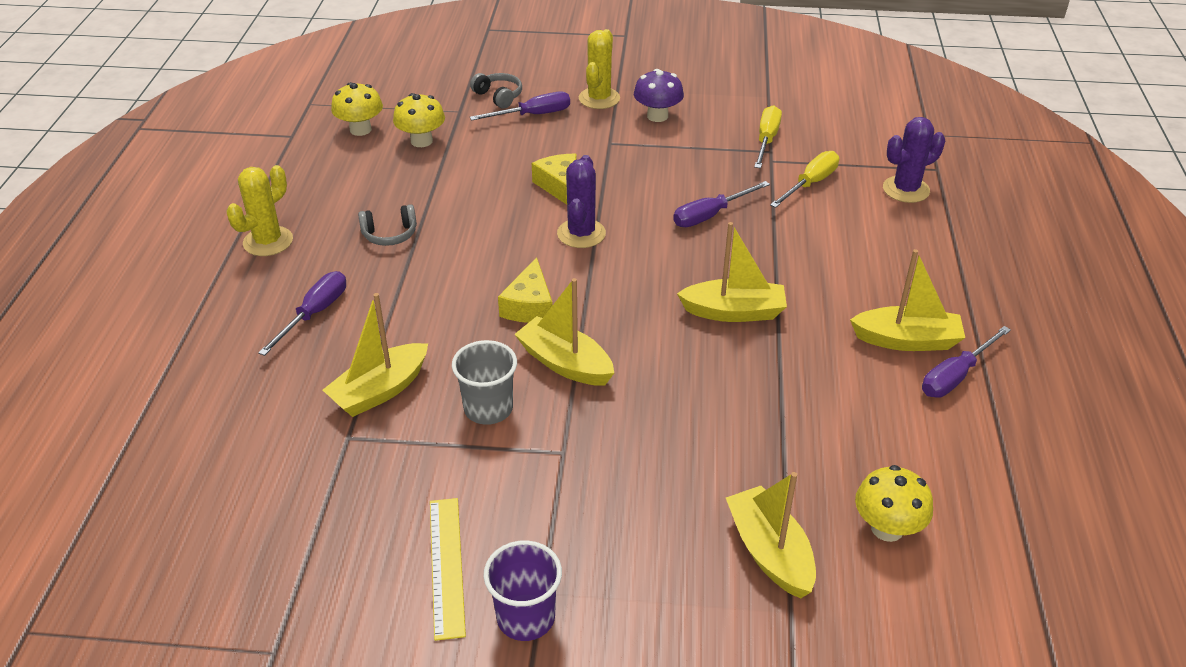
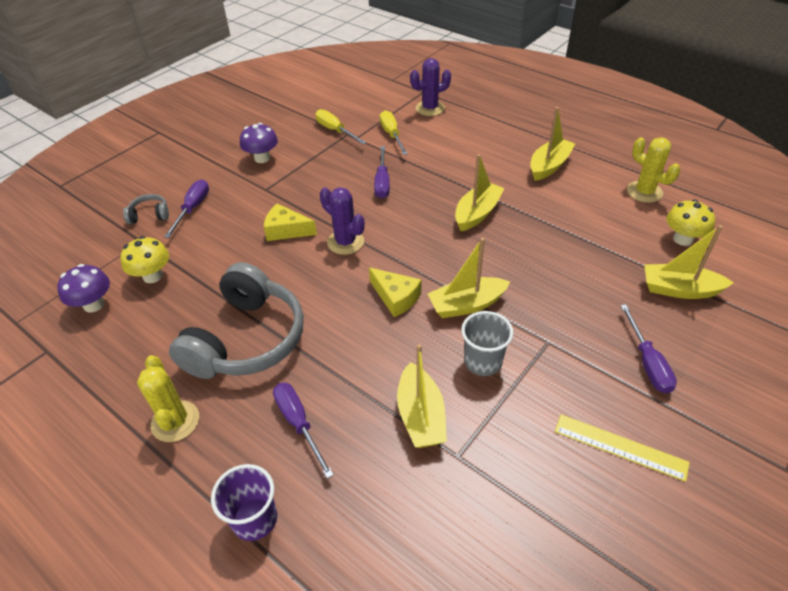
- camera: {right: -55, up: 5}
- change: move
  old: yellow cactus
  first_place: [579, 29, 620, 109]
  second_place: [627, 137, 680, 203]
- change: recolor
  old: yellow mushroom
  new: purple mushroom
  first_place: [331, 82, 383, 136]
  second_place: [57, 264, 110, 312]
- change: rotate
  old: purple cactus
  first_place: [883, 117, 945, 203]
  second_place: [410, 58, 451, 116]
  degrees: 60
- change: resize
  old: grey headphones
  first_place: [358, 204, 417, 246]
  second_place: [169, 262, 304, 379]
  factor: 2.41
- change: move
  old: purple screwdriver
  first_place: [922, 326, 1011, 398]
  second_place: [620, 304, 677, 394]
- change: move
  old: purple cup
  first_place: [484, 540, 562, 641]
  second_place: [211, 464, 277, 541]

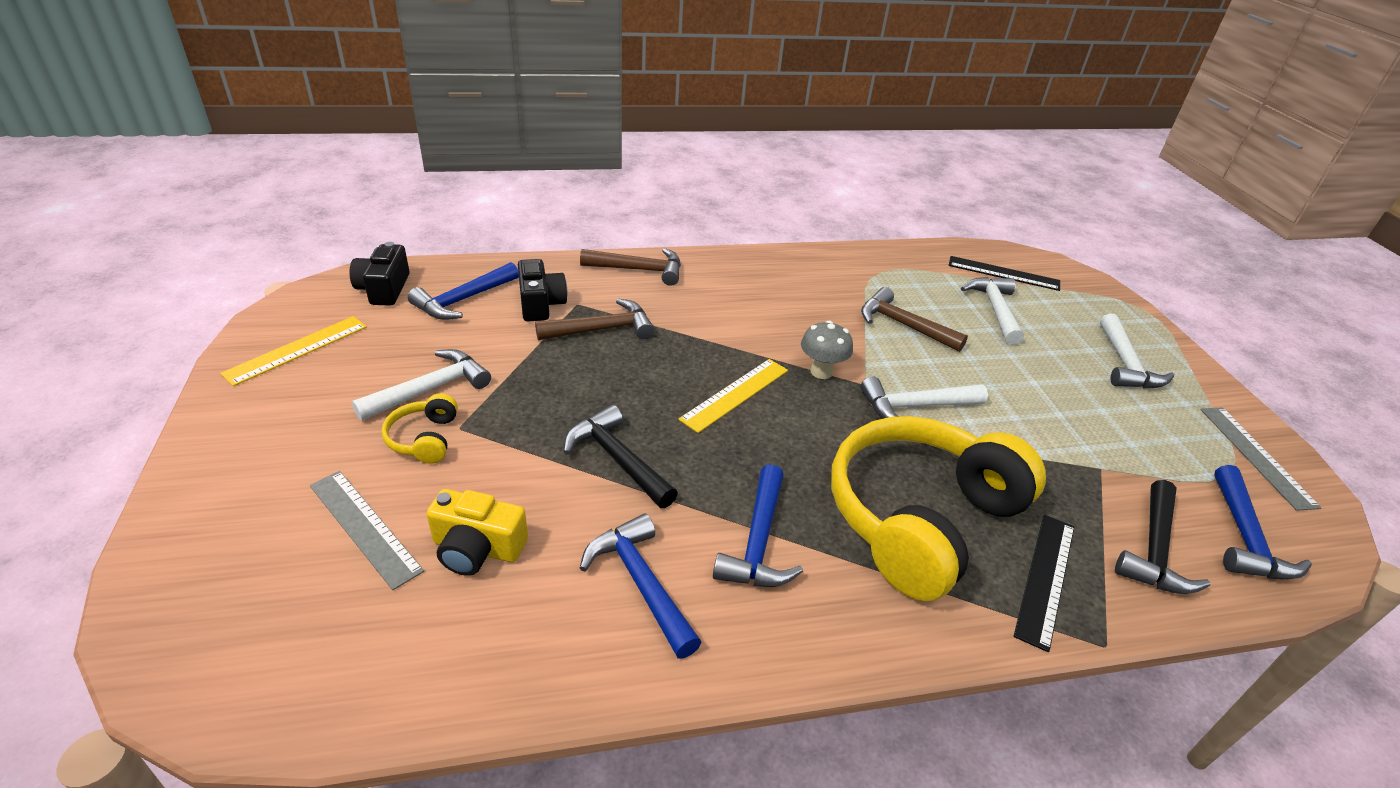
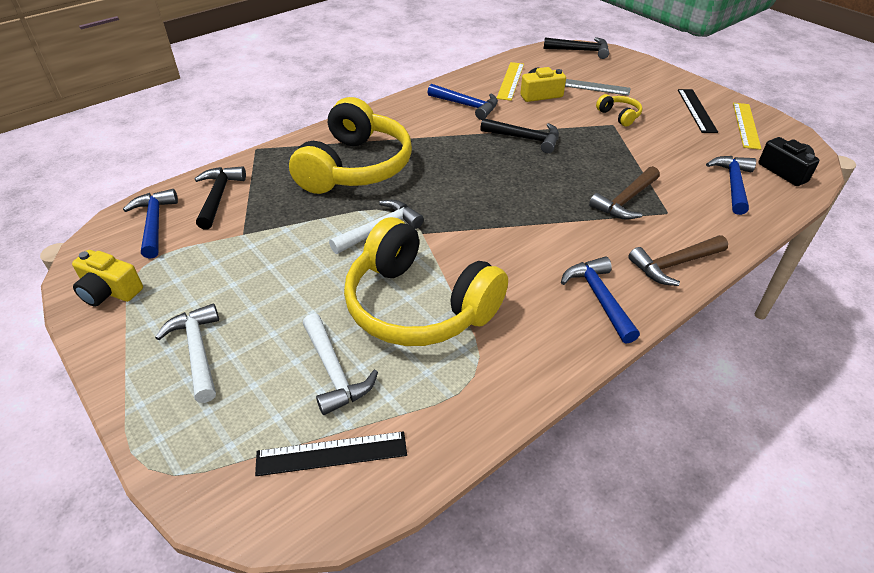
- camera: {right: 155, up: 5}
- change: delete
  old: black camera
  first_place: [518, 259, 567, 322]
- change: replace
  old: brown hammer
  new: yellow headphones
  first_place: [861, 287, 968, 352]
  second_place: [344, 217, 508, 346]
- change: delete
  old: grey mushroom
  first_place: [801, 321, 853, 379]
- change: delete
  old: white hammer
  first_place: [351, 349, 491, 421]
- change: move
  old: yellow ruler
  first_place: [678, 359, 788, 433]
  second_place: [497, 62, 524, 101]
- change: replace
  old: grey ruler
  new: yellow camera
  first_place: [1200, 407, 1321, 511]
  second_place: [72, 250, 143, 307]
- change: move
  old: blue hammer
  first_place: [713, 464, 803, 587]
  second_place: [561, 257, 640, 344]
- change: move
  old: black ruler
  first_place: [1014, 515, 1074, 652]
  second_place: [678, 89, 718, 133]
- change: insert
  new: black hammer
  second_place: [544, 37, 609, 59]

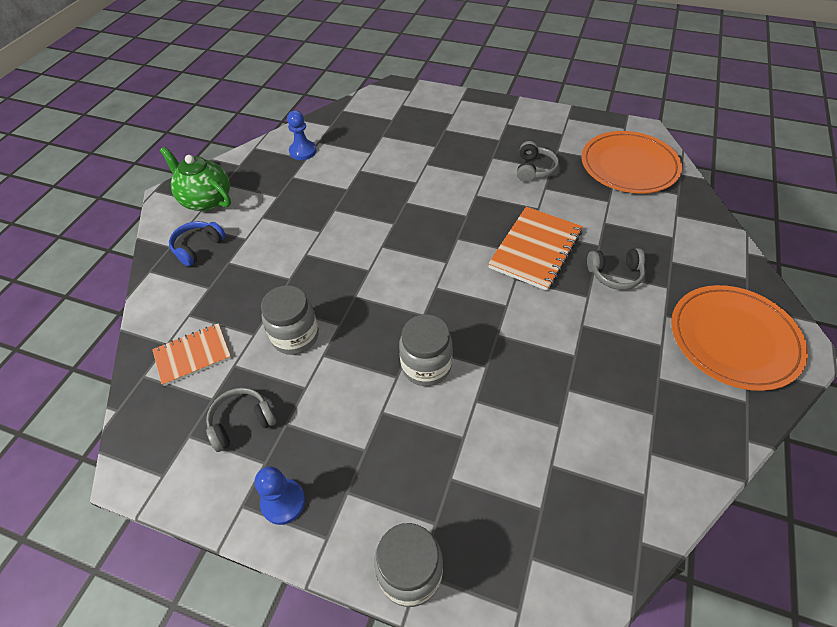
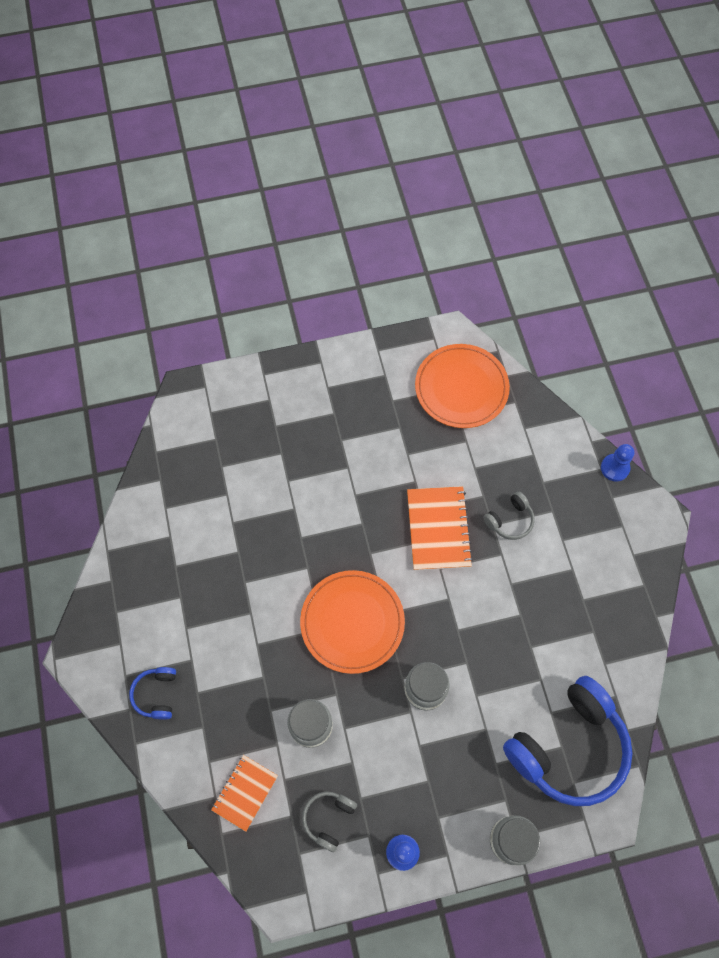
- camera: {right: -35, up: 15}
- change: move
  old: blue pawn
  first_place: [287, 111, 316, 160]
  second_place: [601, 444, 635, 482]
- change: delete
  old: grey headphones
  first_place: [517, 141, 559, 182]
- change: delete
  old: green teapot
  first_place: [160, 147, 231, 211]
- change: move
  old: orange plate
  first_place: [671, 285, 808, 391]
  second_place: [300, 570, 405, 674]
- change: insert
  new: blue headphones
  second_place: [503, 676, 633, 806]

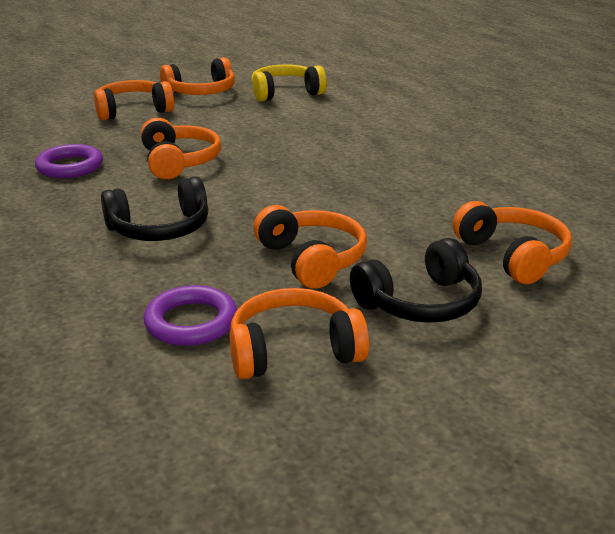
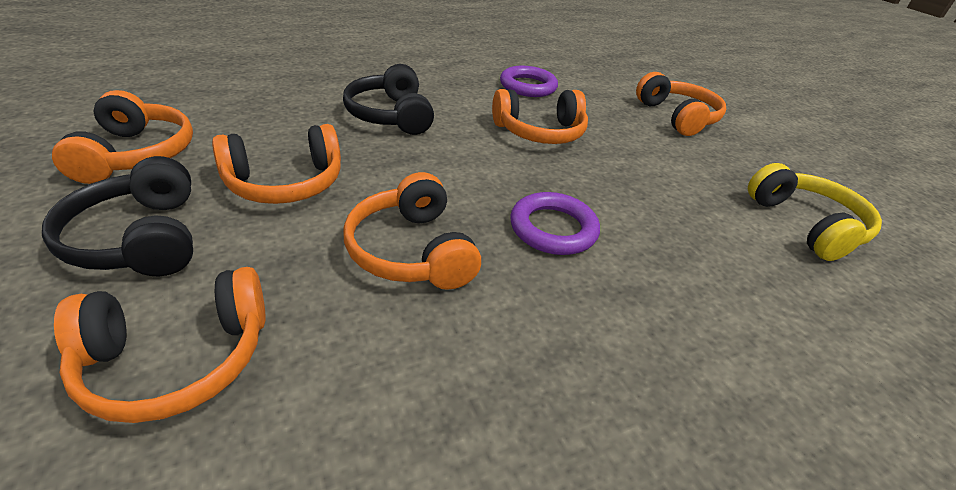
- camera: {right: 90, up: 10}
- change: move
  old: orange headphones
  first_place: [160, 57, 235, 95]
  second_place: [343, 172, 481, 290]
- change: move
  old: purple ring
  first_place: [144, 285, 238, 346]
  second_place: [510, 192, 600, 255]

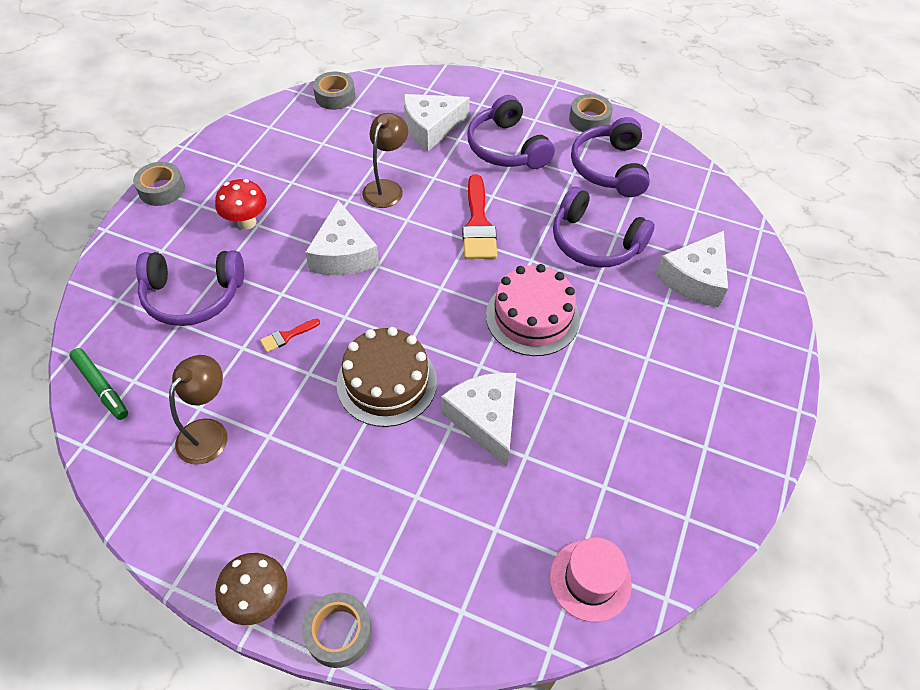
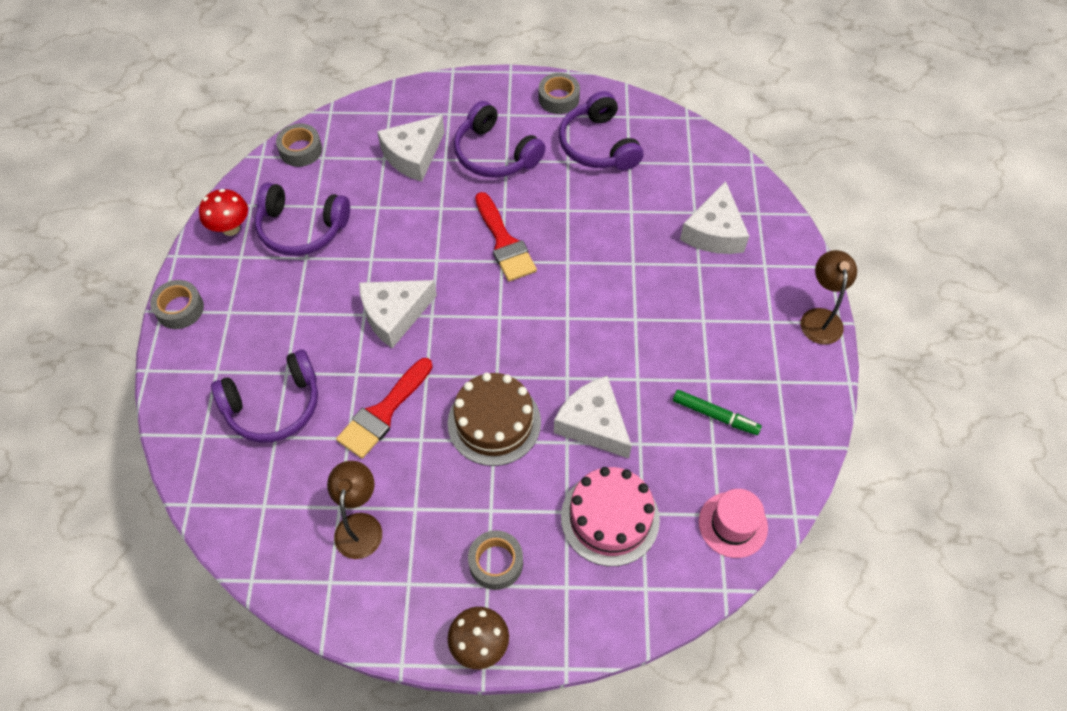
- camera: {right: -20, up: 5}
- change: move
  old: brown lamp
  first_place: [362, 113, 408, 208]
  second_place: [801, 250, 857, 345]
- change: move
  old: red mushroom
  first_place: [215, 179, 267, 230]
  second_place: [199, 189, 248, 236]
- change: move
  old: purple headphones
  first_place: [553, 187, 655, 268]
  second_place: [255, 183, 350, 256]
- change: rotate
  old: white cheese
  first_place: [305, 200, 379, 275]
  second_place: [359, 280, 437, 348]
  degrees: 90
- change: move
  old: pink cake
  first_place: [486, 264, 580, 356]
  second_place: [561, 467, 660, 566]
- change: resize
  old: red brush
  first_place: [260, 318, 320, 352]
  second_place: [336, 358, 433, 459]
  factor: 2.1
- change: move
  old: green marker
  first_place: [69, 348, 128, 420]
  second_place: [673, 390, 762, 435]
- change: move
  old: grey tape
  first_place: [302, 592, 372, 668]
  second_place: [468, 530, 523, 590]

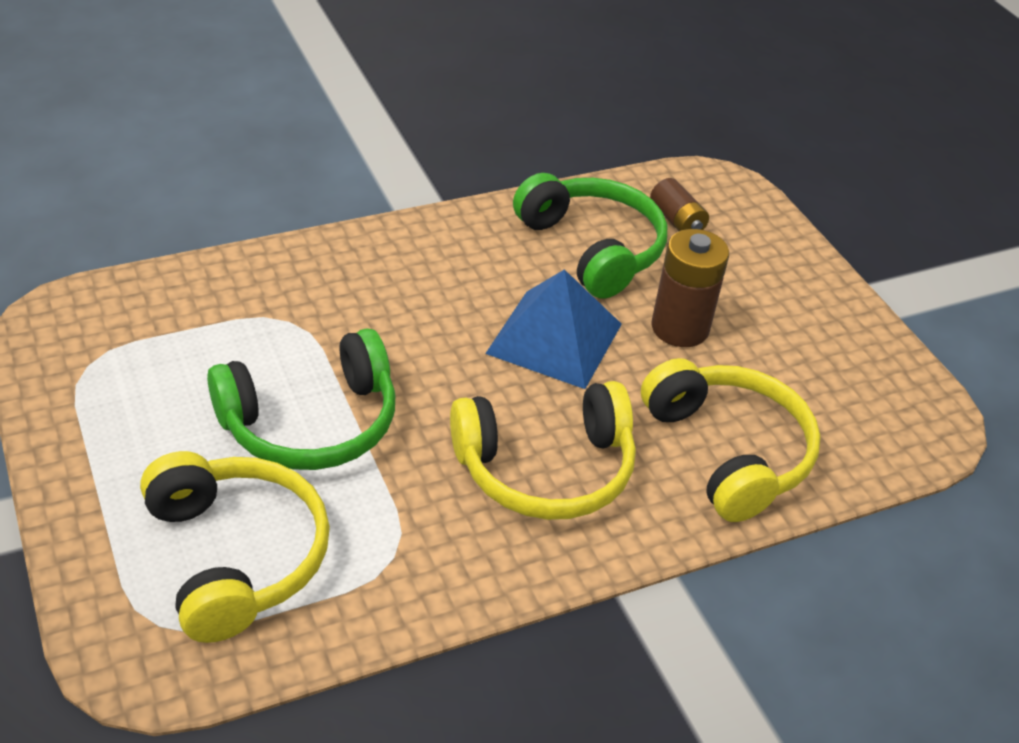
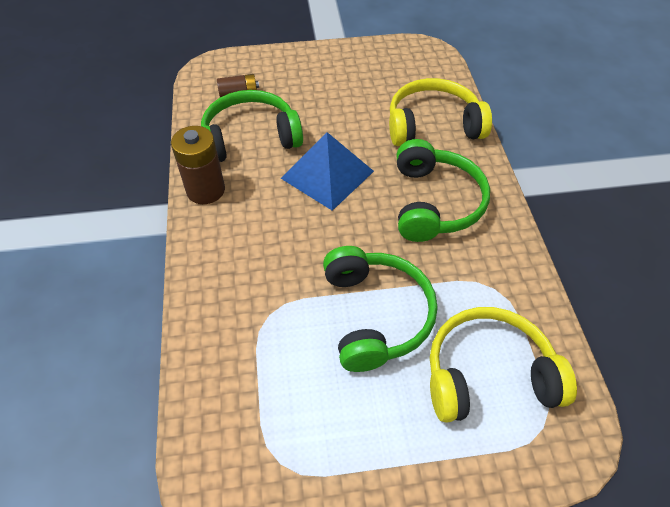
- camera: {right: -70, up: 10}
- change: move
  old: brown battery
  first_place: [651, 229, 729, 347]
  second_place: [171, 126, 225, 204]
- change: recolor
  old: yellow headphones
  new: green headphones
  first_place: [450, 381, 636, 520]
  second_place: [397, 139, 490, 242]

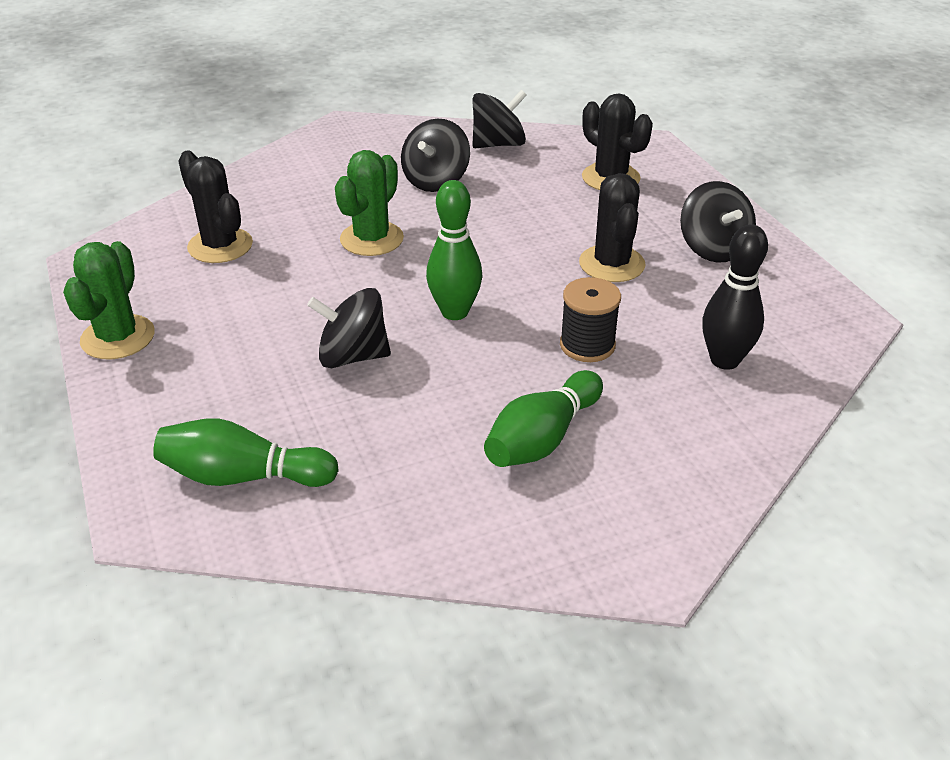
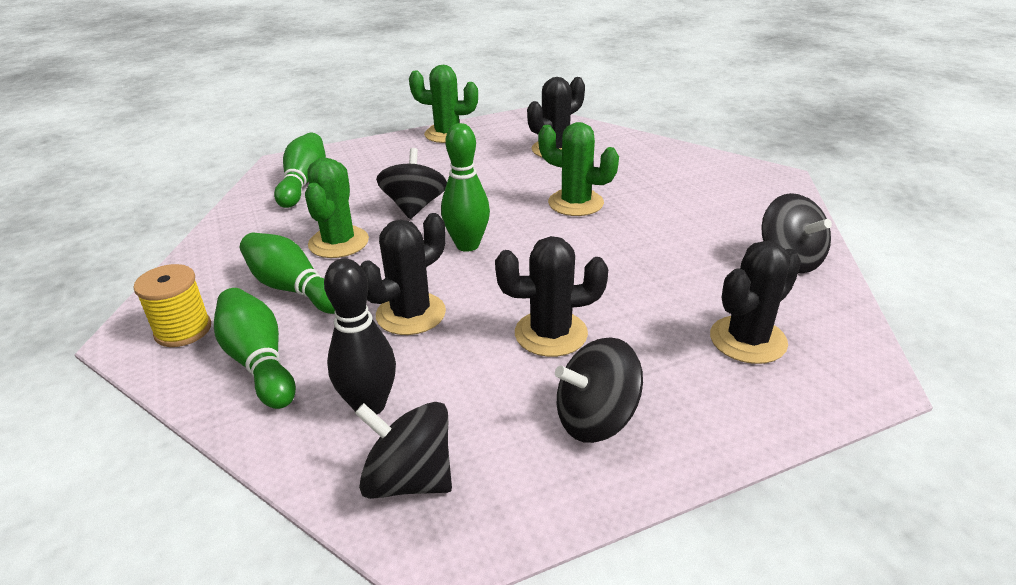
- camera: {right: 90, up: -5}
- change: move
  old: black spinning top
  first_place: [401, 118, 470, 192]
  second_place: [355, 402, 452, 499]
- change: replace
  old: black spool
  new: black cactus
  first_place: [560, 277, 621, 362]
  second_place: [360, 213, 446, 335]
- change: insert
  new: green cactus
  second_place: [305, 158, 369, 258]
- change: insert
  new: yellow spool
  second_place: [133, 264, 211, 347]
- change: insert
  new: green bowling pin
  second_place: [214, 288, 296, 409]

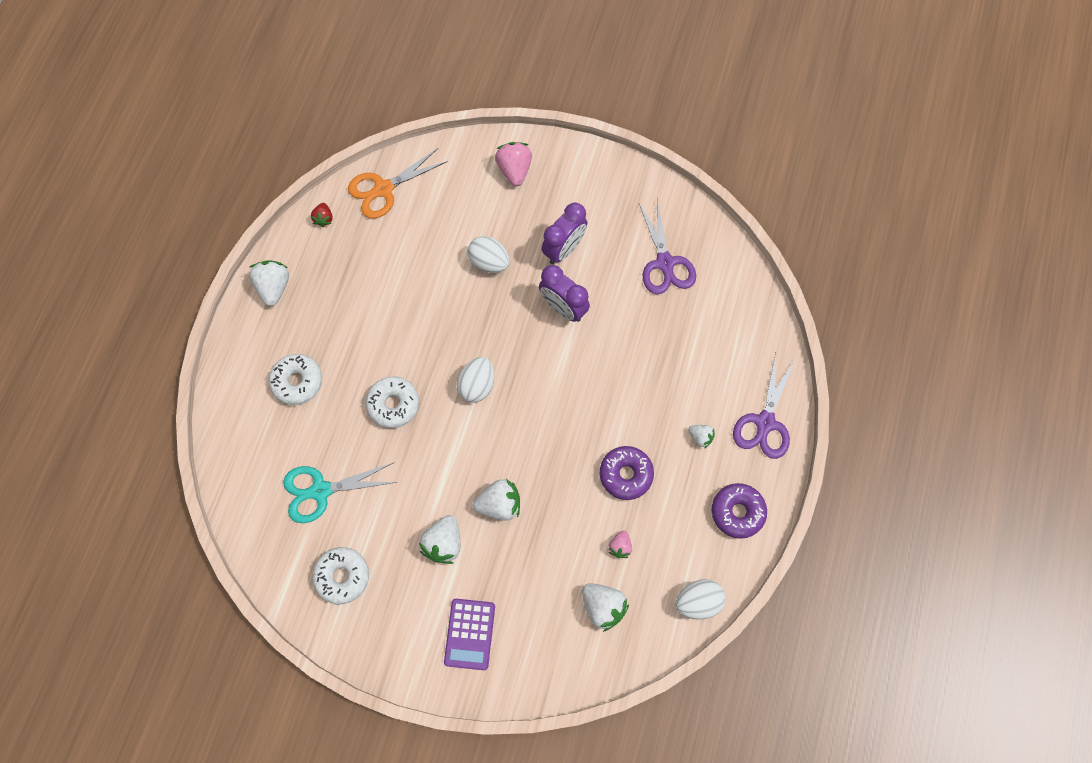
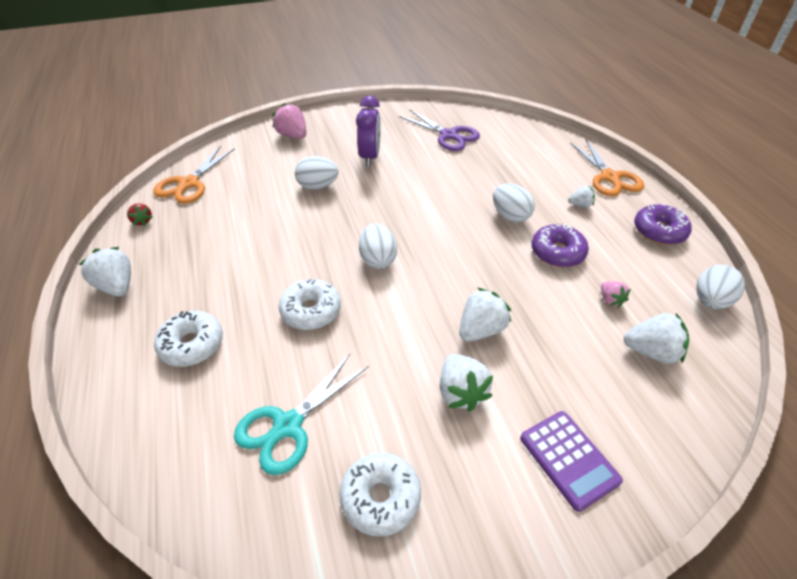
- camera: {right: -35, up: -25}
- change: delete
  old: purple clock
  first_place: [539, 265, 590, 322]
- change: recolor
  old: purple scissors
  new: orange scissors
  first_place: [733, 353, 796, 459]
  second_place: [570, 139, 644, 196]
- change: insert
  new: white egg
  second_place: [493, 184, 535, 223]

